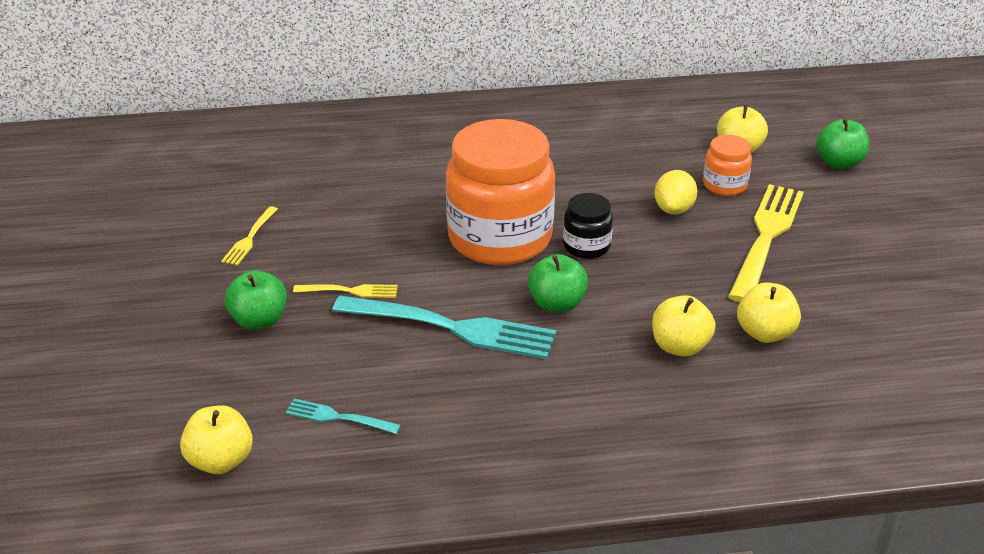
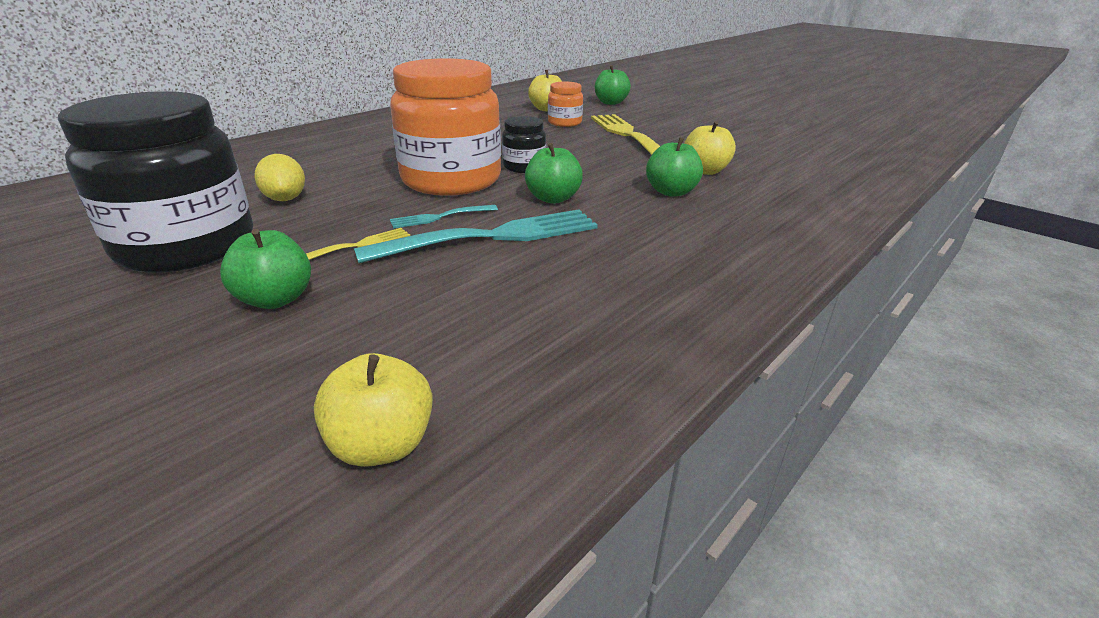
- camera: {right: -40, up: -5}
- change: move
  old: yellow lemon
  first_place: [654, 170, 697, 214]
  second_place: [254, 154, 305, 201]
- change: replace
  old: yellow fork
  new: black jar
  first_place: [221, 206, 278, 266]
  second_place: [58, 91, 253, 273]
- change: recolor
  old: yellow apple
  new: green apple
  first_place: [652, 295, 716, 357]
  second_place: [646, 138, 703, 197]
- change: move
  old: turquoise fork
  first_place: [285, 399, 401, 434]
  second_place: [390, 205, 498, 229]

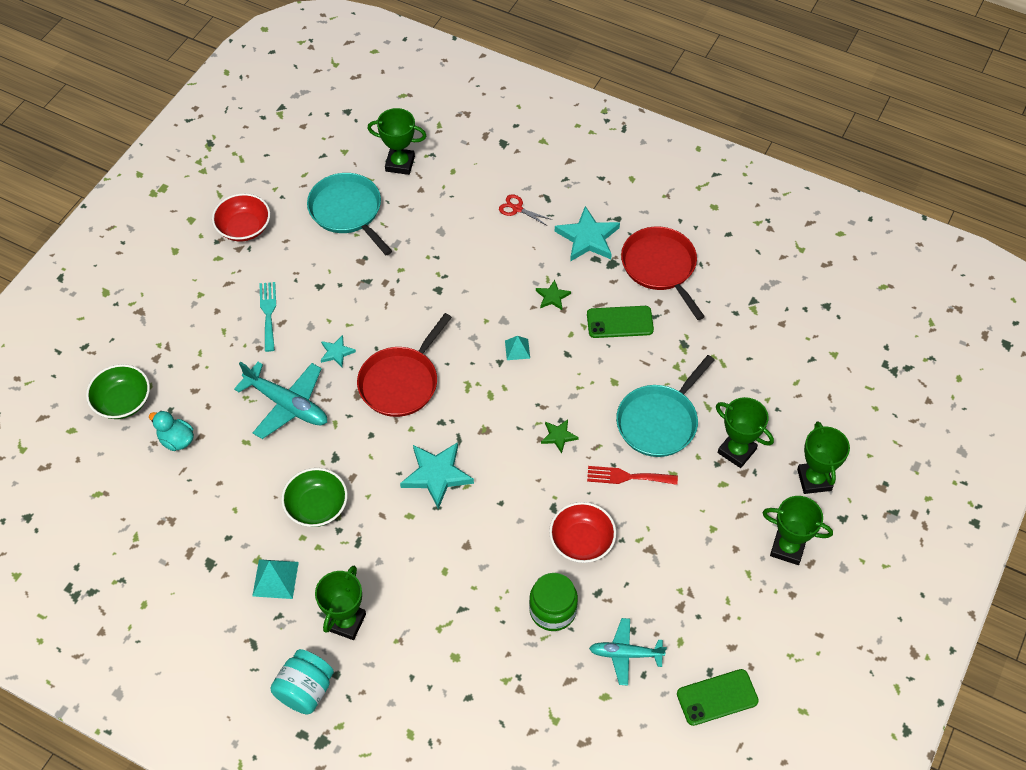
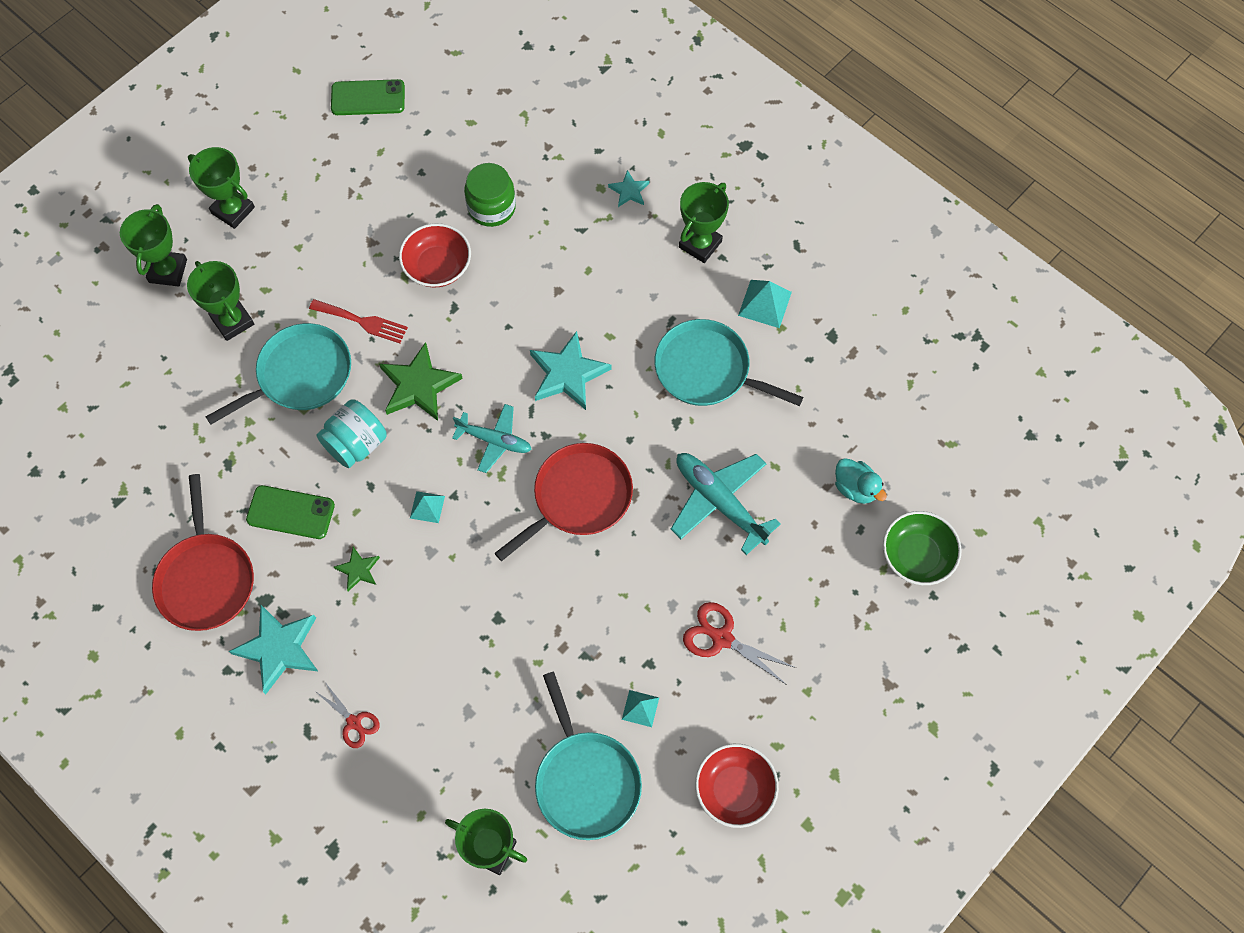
- camera: {right: -165, up: 10}
- change: replace
  old: turquoise fork
  new: red scissors
  first_place: [259, 282, 276, 352]
  second_place: [683, 602, 796, 685]
- change: move
  old: turquoise star
  first_place: [321, 335, 356, 367]
  second_place: [608, 170, 649, 207]
- change: resize
  old: green star
  first_place: [541, 419, 579, 453]
  second_place: [379, 342, 463, 421]
  factor: 1.9
- change: replace
  old: green bowl
  new: turquoise pan
  first_place: [281, 468, 348, 527]
  second_place: [655, 319, 803, 406]
- change: move
  old: turquoise plane
  first_place: [589, 618, 667, 686]
  second_place: [452, 404, 532, 473]
- change: move
  old: turquoise jar
  first_place: [270, 649, 334, 714]
  second_place: [317, 399, 387, 468]
- change: insert
  new: turquoise pyramid
  second_place: [622, 690, 659, 727]

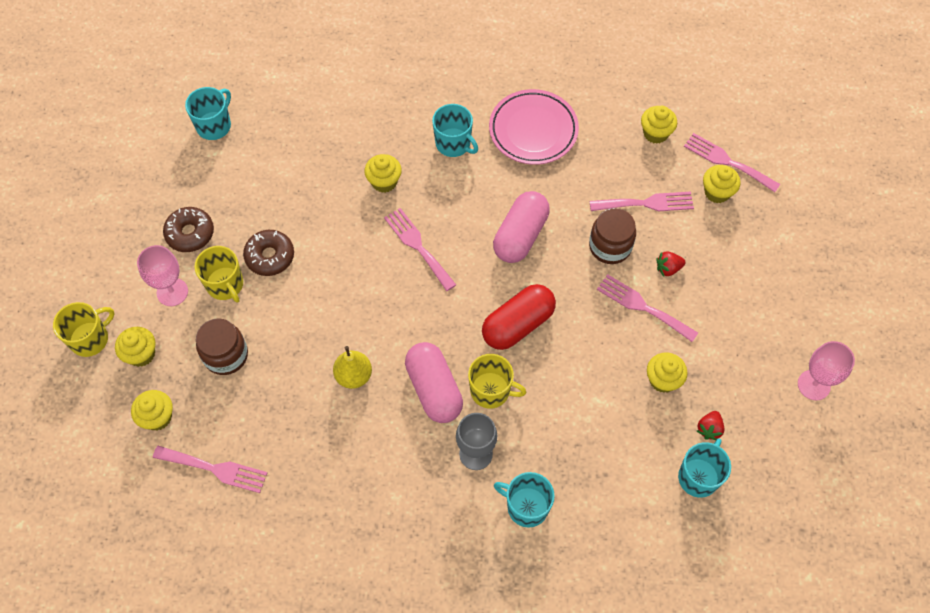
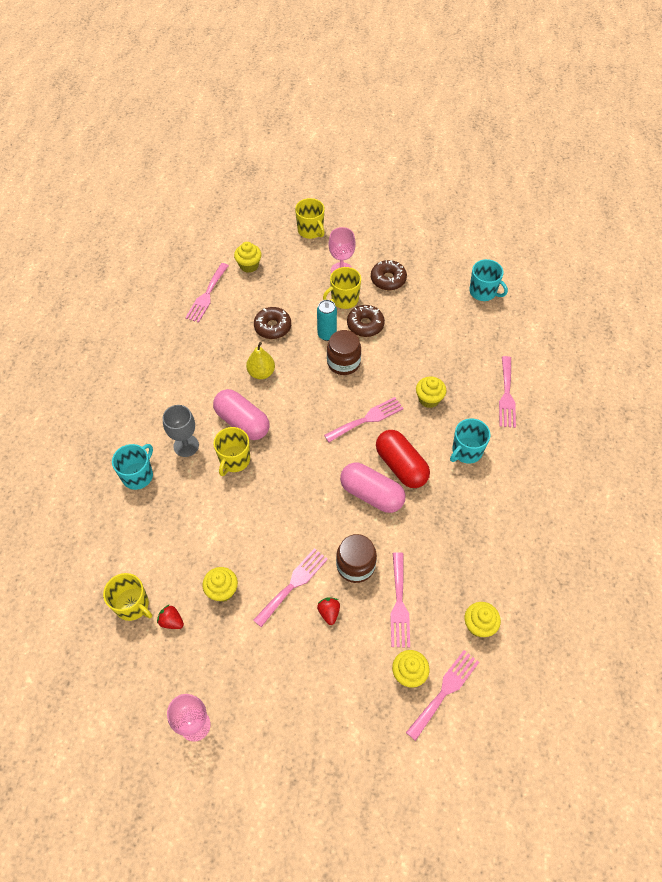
- camera: {right: 95, up: -5}
- change: delete
  old: pink plate
  first_place: [489, 89, 579, 165]
- change: move
  old: red capsule
  first_place: [482, 284, 556, 350]
  second_place: [376, 430, 430, 488]
- change: move
  old: brown jar
  first_place: [196, 318, 248, 375]
  second_place: [327, 330, 361, 375]
- change: delete
  old: yellow cupcake
  first_place: [115, 327, 155, 367]
- change: rotate
  old: pink capsule
  first_place: [405, 342, 463, 423]
  second_place: [213, 389, 269, 440]
  degrees: 60
- change: recolor
  old: turquoise mug
  new: yellow mug
  first_place: [678, 438, 731, 498]
  second_place: [103, 573, 152, 621]
- change: insert
  new: turquoise can
  second_place: [317, 300, 337, 341]
- change: insert
  new: brown donut
  second_place: [254, 307, 291, 339]
- change: insert
  new: pink fork
  second_place: [499, 356, 516, 428]

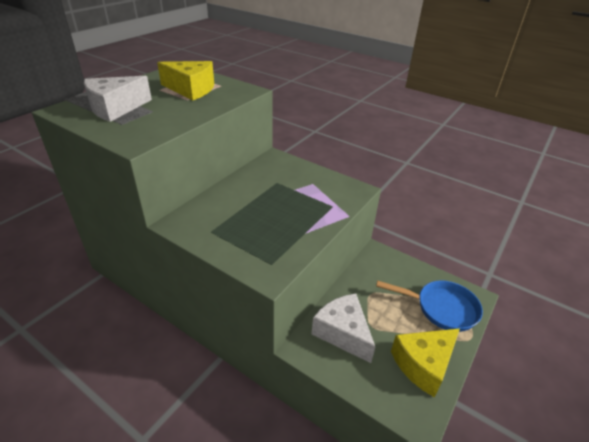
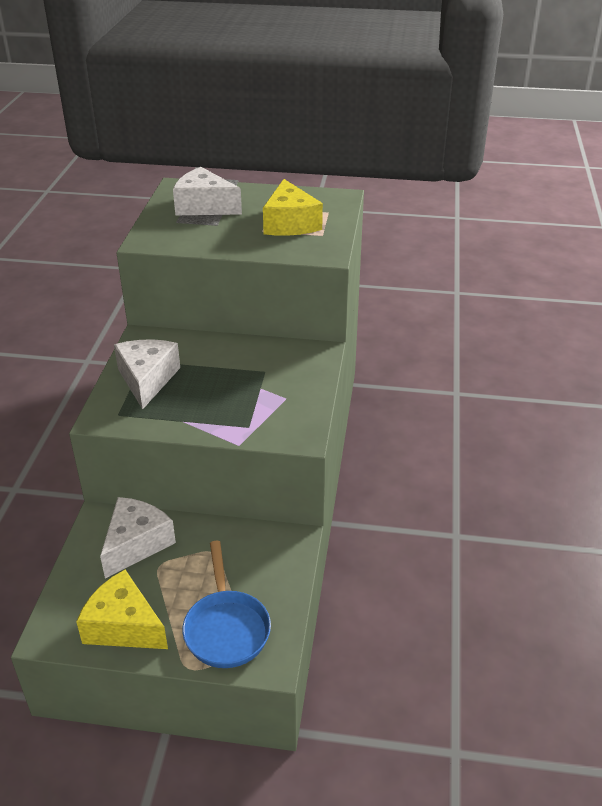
- camera: {right: 65, up: 0}
- change: insert
  new: white cheese
  second_place: [114, 339, 180, 409]

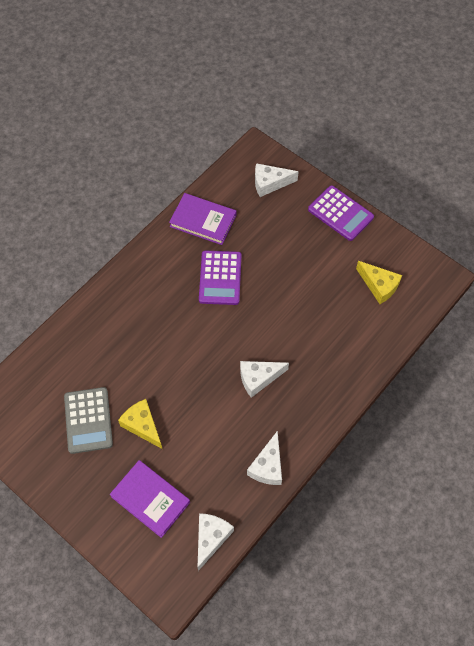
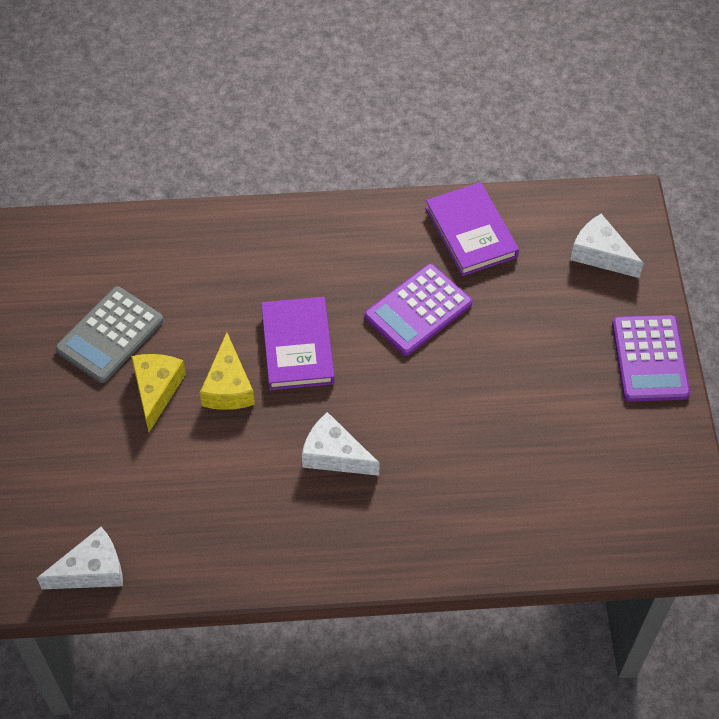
- camera: {right: 45, up: -5}
- change: move
  old: yellow cheese
  first_place: [356, 261, 402, 304]
  second_place: [200, 332, 255, 410]
- change: delete
  old: white cheese
  first_place: [247, 431, 282, 485]
- change: move
  old: purple book
  first_place: [110, 460, 190, 538]
  second_place: [261, 297, 335, 390]

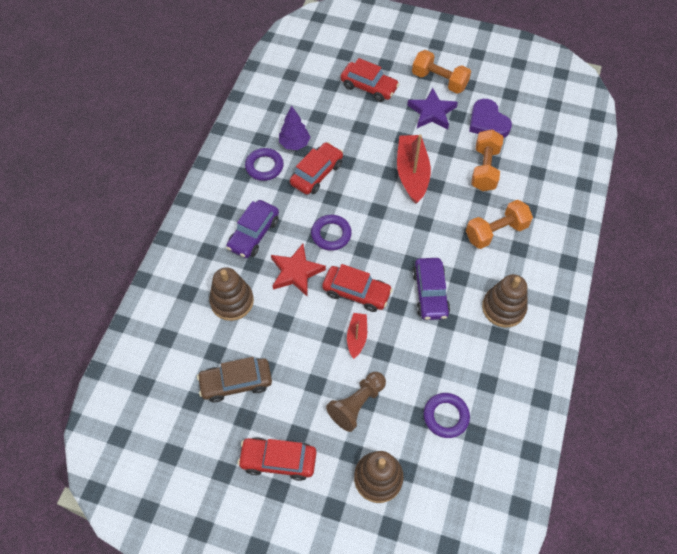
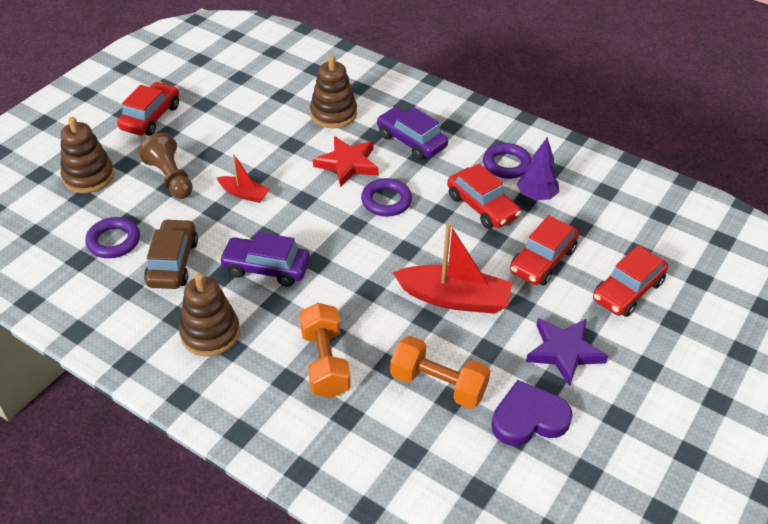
- camera: {right: 105, up: -15}
- change: delete
  old: orange dumbbell
  first_place: [412, 50, 471, 93]
- change: move
  old: red car
  first_place: [322, 264, 393, 312]
  second_place: [510, 215, 579, 285]
- change: move
  old: brown car
  first_place: [197, 357, 272, 402]
  second_place: [144, 219, 198, 289]

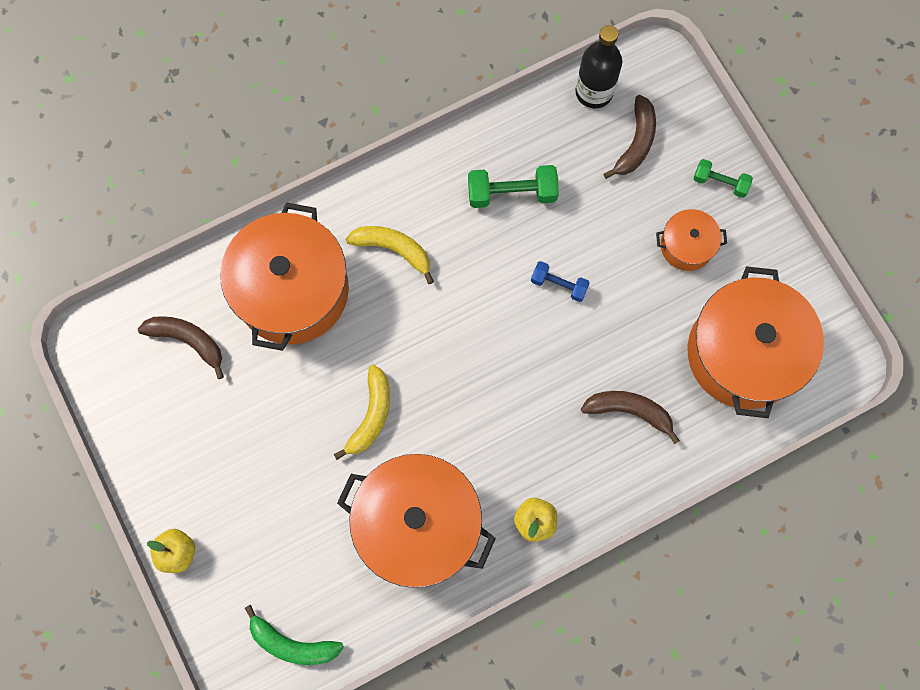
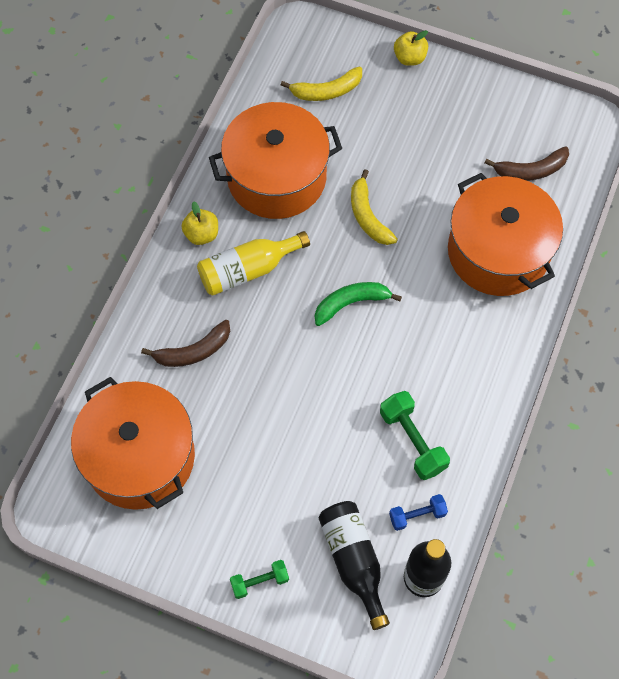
- camera: {right: 140, up: -10}
- change: replace
  old: brown banana
  new: black bottle
  first_place: [604, 95, 656, 179]
  second_place: [318, 501, 390, 630]
- change: rotate
  old: green dumbbell
  first_place: [468, 165, 559, 208]
  second_place: [380, 391, 450, 480]
  degrees: -75
- change: delete
  old: orange pot
  first_place: [656, 209, 727, 271]
- change: move
  old: yellow banana
  first_place: [345, 226, 434, 284]
  second_place: [281, 66, 362, 101]
- change: move
  old: blue dumbbell
  first_place: [531, 261, 590, 302]
  second_place: [389, 494, 448, 531]
- change: move
  old: green banana
  first_place: [245, 605, 344, 665]
  second_place: [315, 282, 402, 326]
- change: insert
  new: yellow bottle
  second_place: [197, 231, 310, 296]

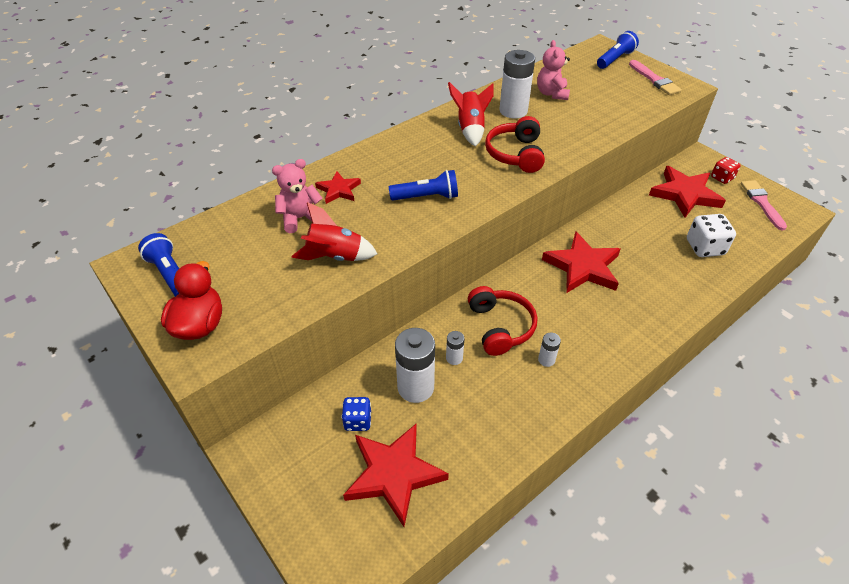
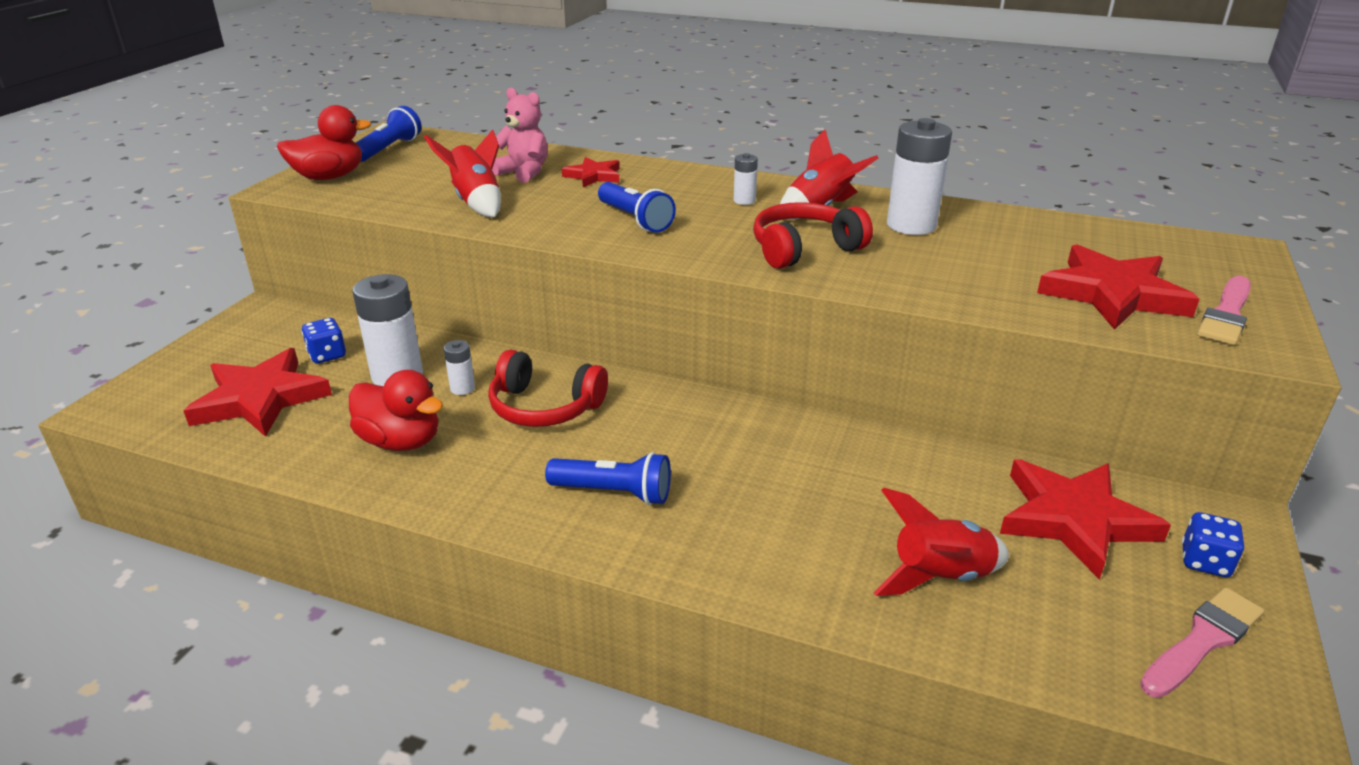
- camera: {right: 60, up: -15}
- change: move
  old: blue flashlight
  first_place: [597, 31, 639, 69]
  second_place: [545, 452, 671, 505]
- change: delete
  old: pink teddy bear
  first_place: [537, 40, 570, 100]
- change: recolor
  old: red dice
  new: blue dice
  first_place: [711, 157, 741, 184]
  second_place: [1182, 512, 1244, 577]
- change: replace
  old: white dice
  new: red rocket
  first_place: [687, 214, 736, 257]
  second_place: [873, 488, 1009, 596]
- change: move
  old: red star
  first_place: [542, 231, 620, 293]
  second_place: [1037, 244, 1199, 330]
- change: rotate
  old: red headphones
  first_place: [468, 286, 537, 356]
  second_place: [488, 349, 608, 427]
  degrees: 60
- change: move
  old: white battery
  first_place: [538, 333, 561, 367]
  second_place: [734, 153, 758, 205]
- change: insert
  new: red duck
  second_place: [349, 370, 443, 451]

